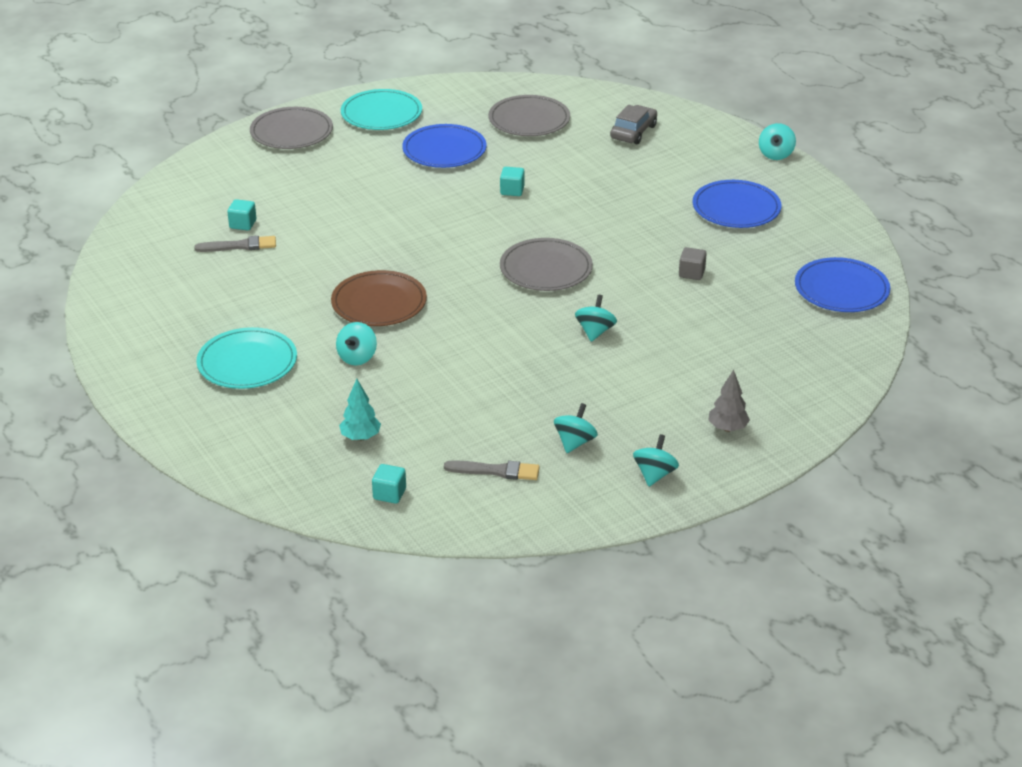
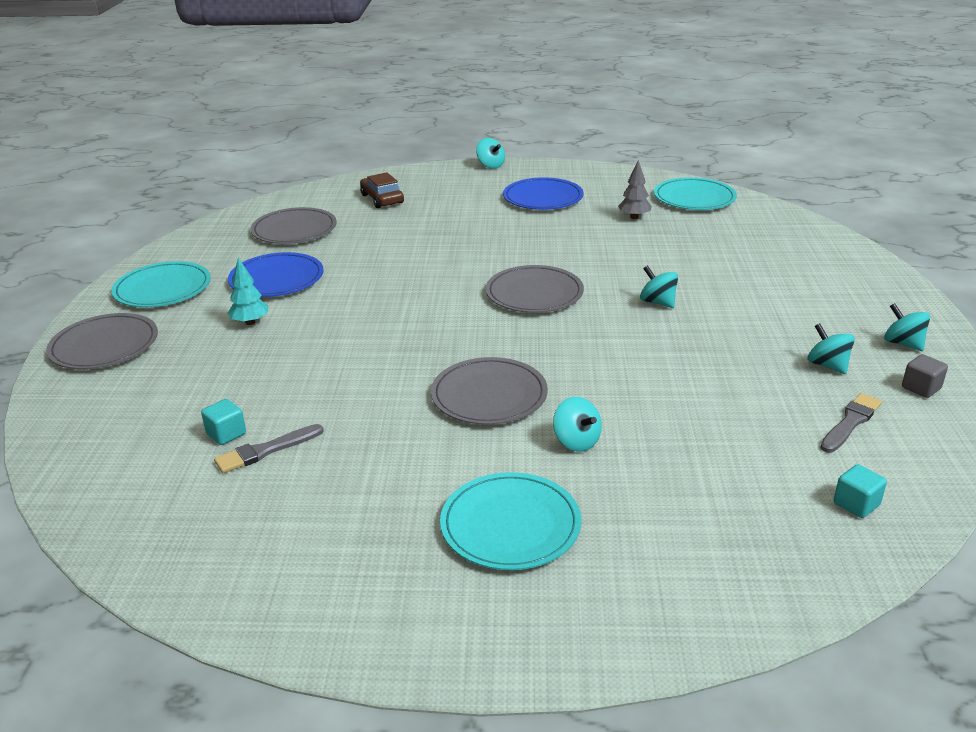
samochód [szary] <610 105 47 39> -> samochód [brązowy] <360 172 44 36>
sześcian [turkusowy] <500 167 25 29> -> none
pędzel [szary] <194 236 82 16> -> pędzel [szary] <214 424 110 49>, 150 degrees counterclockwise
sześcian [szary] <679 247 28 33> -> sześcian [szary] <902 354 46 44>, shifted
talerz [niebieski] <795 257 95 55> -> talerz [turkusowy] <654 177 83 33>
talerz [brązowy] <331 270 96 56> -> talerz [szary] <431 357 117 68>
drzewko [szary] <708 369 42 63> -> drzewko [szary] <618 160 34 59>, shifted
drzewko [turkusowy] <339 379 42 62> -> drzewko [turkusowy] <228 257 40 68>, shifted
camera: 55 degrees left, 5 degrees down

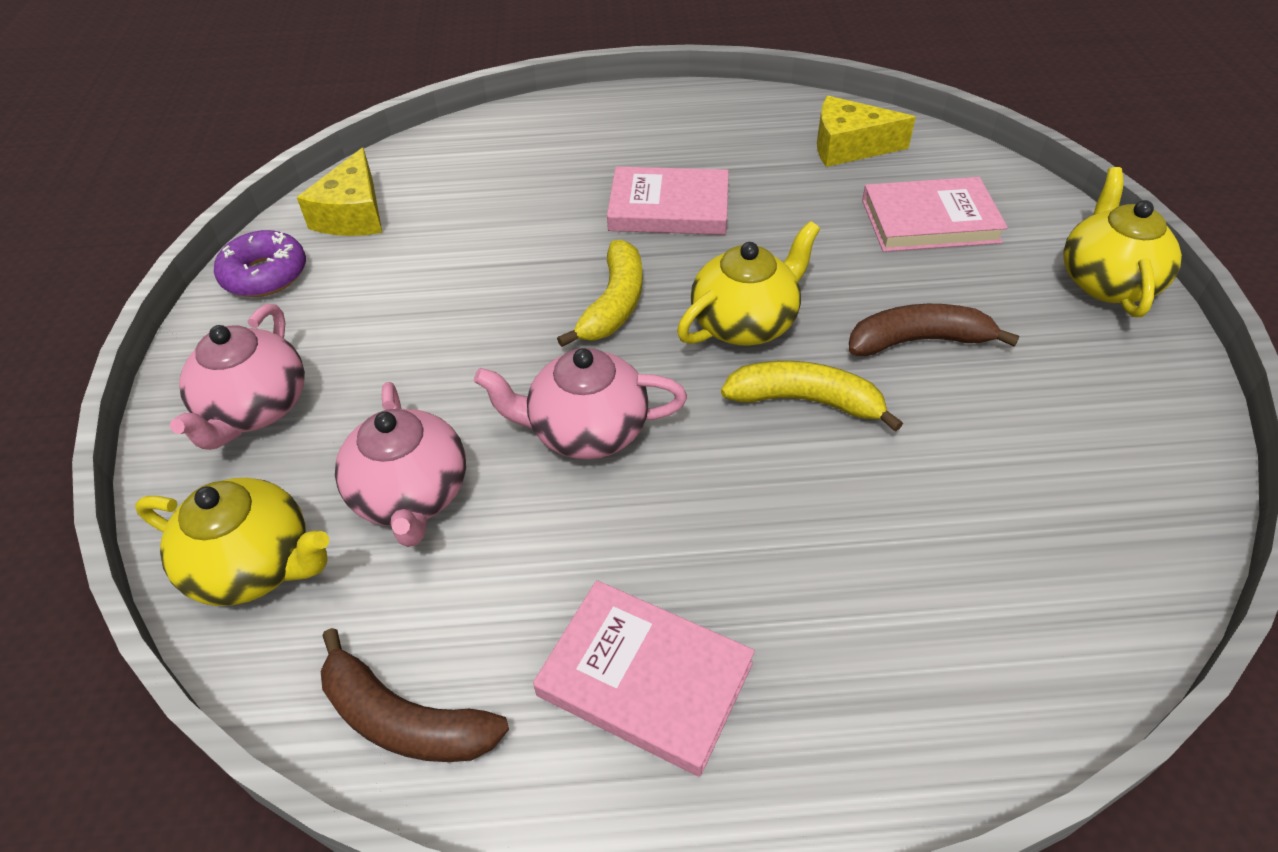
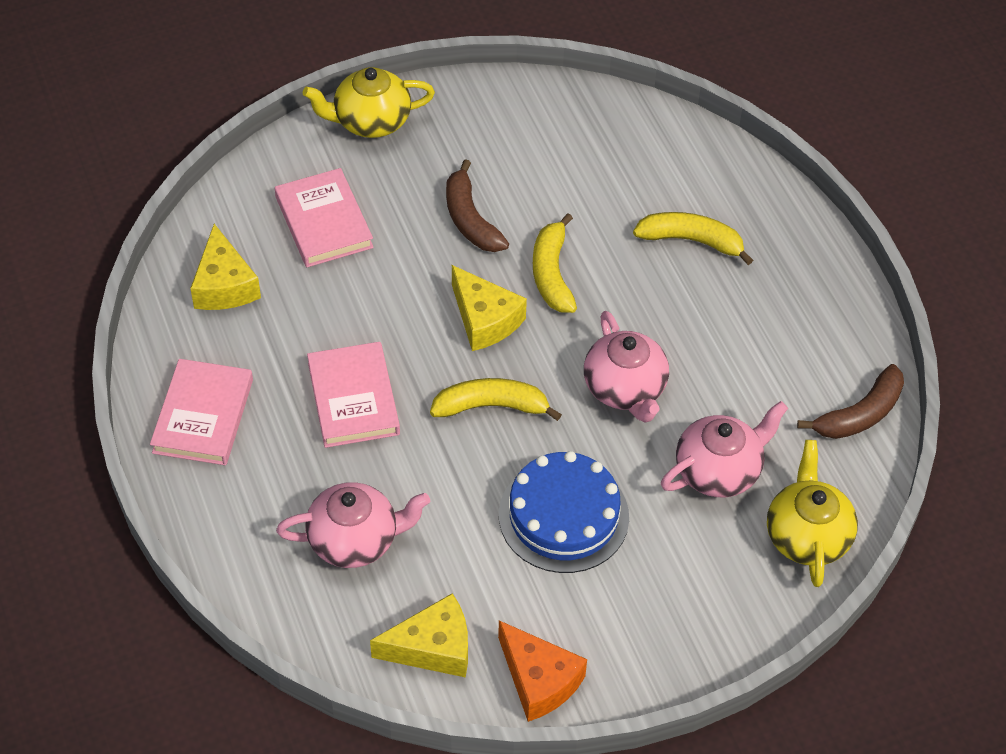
imbryk [żółty] <677 221 143 125> -> ser [żółty] <452 265 75 86>
donut [fioletowy] <214 230 92 67> -> ser [pomarańczowy] <498 621 89 101>
imbryk [różowy] <170 304 135 146> -> imbryk [różowy] <276 482 154 86>, shifted
książka [różowy] <533 580 222 196> -> książka [różowy] <150 359 103 106>, shifted
banan [brązowy] <321 628 188 134> -> banan [brązowy] <797 364 107 75>, 45 degrees clockwise
none -> banan [żółty] <633 212 120 53>
none -> tort [niebieski] <499 451 130 122>
camera: 110 degrees left, 5 degrees up

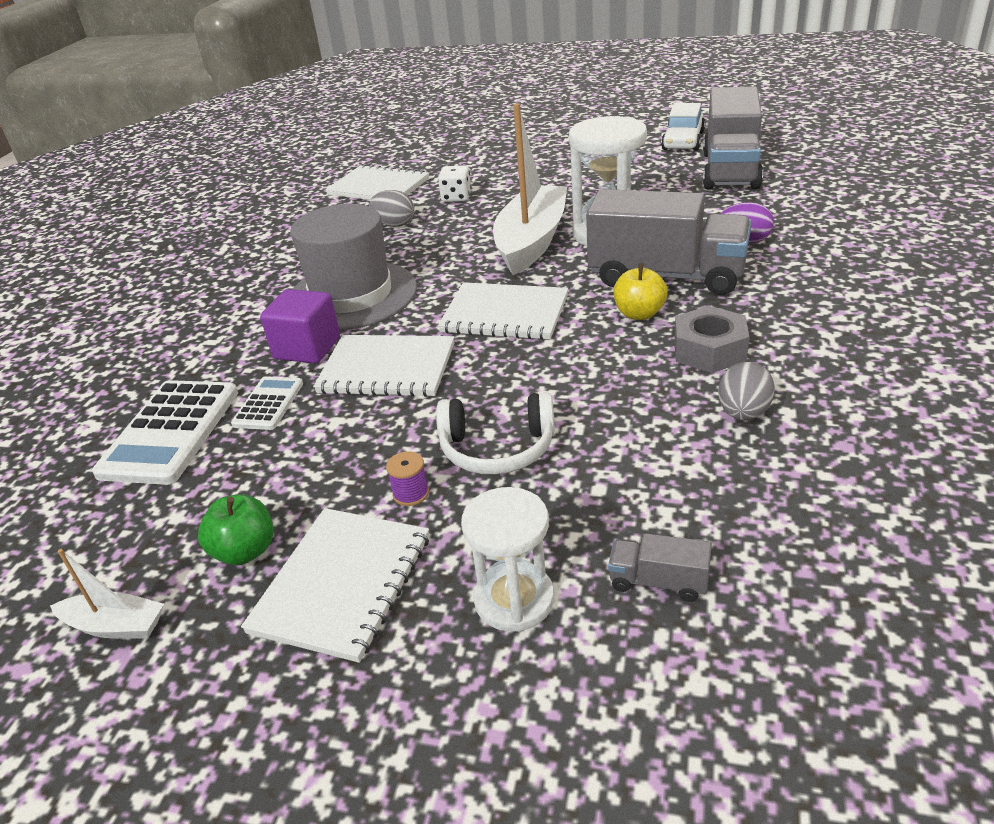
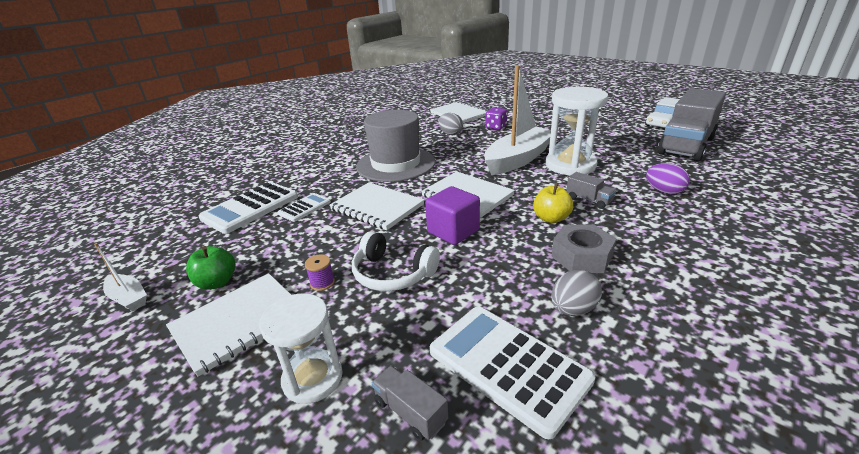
kostka do gry [biały] <438 165 34 37> -> kostka do gry [fioletowy] <485 107 23 23>
ciężarówka [szary] <586 189 165 106> -> ciężarówka [szary] <566 172 50 37>, x0.40
sześcian [fioletowy] <260 289 80 75> -> sześcian [fioletowy] <425 186 55 59>, shifted
none -> kalkulator [biały] <430 306 165 133>
camera: 25 degrees right, 5 degrees down

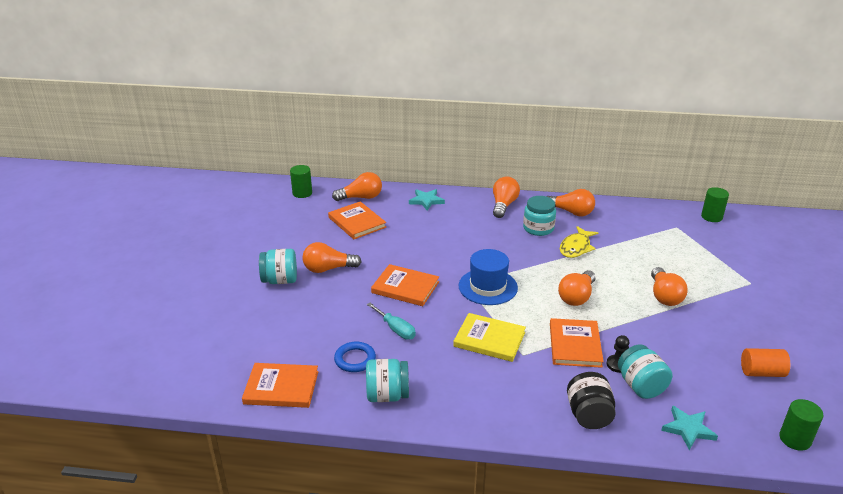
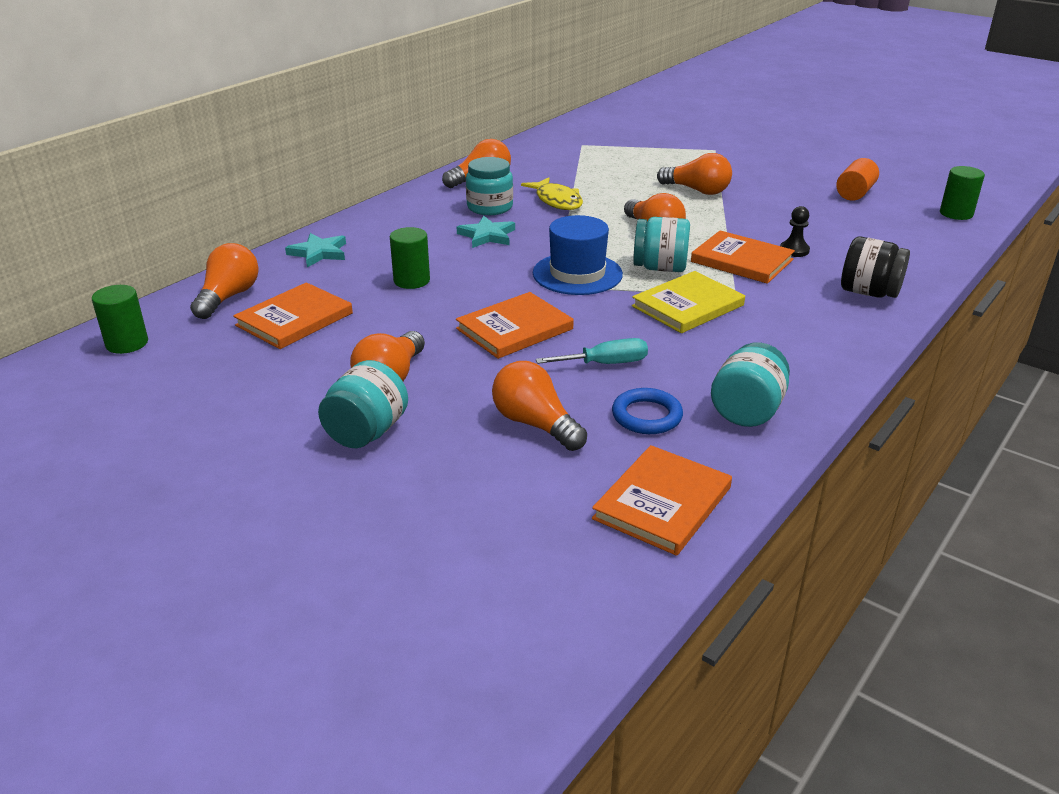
żarówka [pomarańczowy] <493 176 27 42> -> żarówka [pomarańczowy] <492 361 95 90>, shifted
walec [zielony] <701 187 28 35> -> walec [zielony] <390 227 40 62>, shifted
książka [pomarańczowy] <328 201 58 38> -> książka [pomarańczowy] <233 282 120 67>, 45 degrees counterclockwise
słoik [turkusowy] <618 344 55 55> -> słoik [turkusowy] <633 217 57 55>, shifted
gwiazda [turkusowy] <661 406 57 44> -> gwiazda [turkusowy] <457 216 58 32>, shifted
camera: 60 degrees left, 0 degrees up

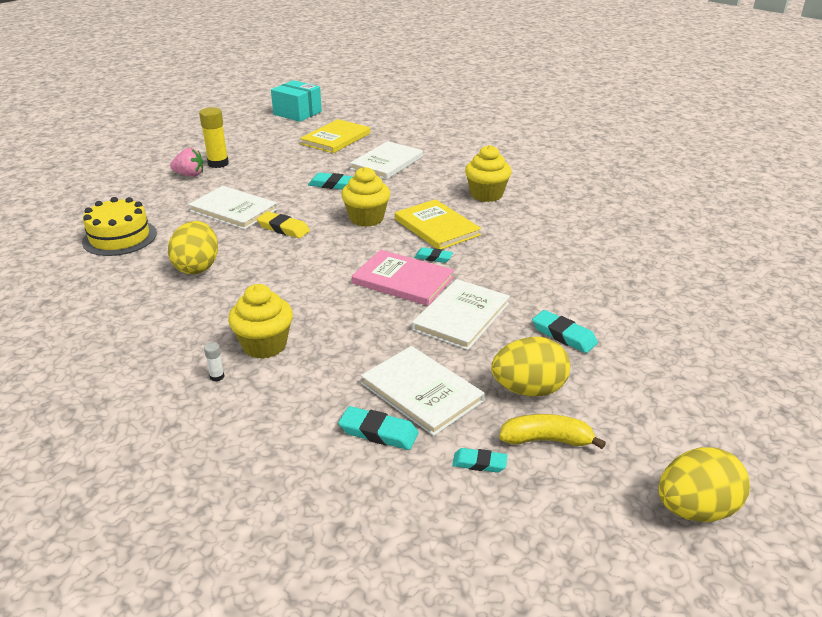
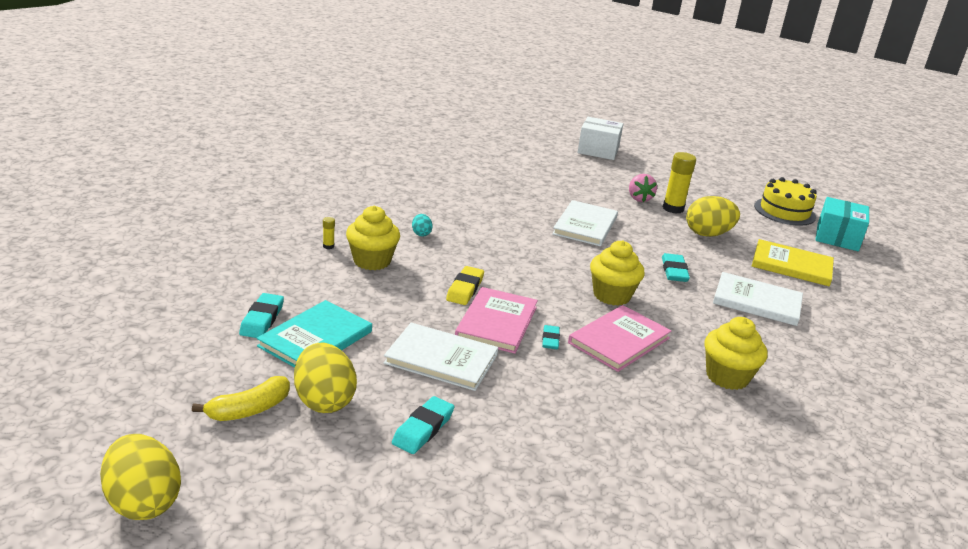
tort [żółty] <82 197 75 59> -> tort [żółty] <754 177 63 49>, shifted
książka [żółty] <395 199 86 50> -> książka [różowy] <568 305 103 67>
gumka do mazania [żółty] <257 212 53 26> -> gumka do mazania [żółty] <446 266 38 39>, shifted
jajko [żółty] <168 221 50 54> -> jajko [żółty] <686 196 54 41>, shifted
klej w sztyfcie [biały] <204 342 20 39> -> klej w sztyfcie [żółty] <323 217 12 32>
książka [biały] <361 346 124 90> -> książka [turkusowy] <257 300 115 68>
banan [żółty] <499 414 107 35> -> banan [żółty] <192 376 98 45>, 60 degrees clockwise
gumka do mazania [turkusowy] <452 448 56 25> -> none
none -> pudełko [biały] <577 117 46 43>
none -> jajko [turkusowy] <412 214 21 23>
camera: 75 degrees right, 5 degrees down

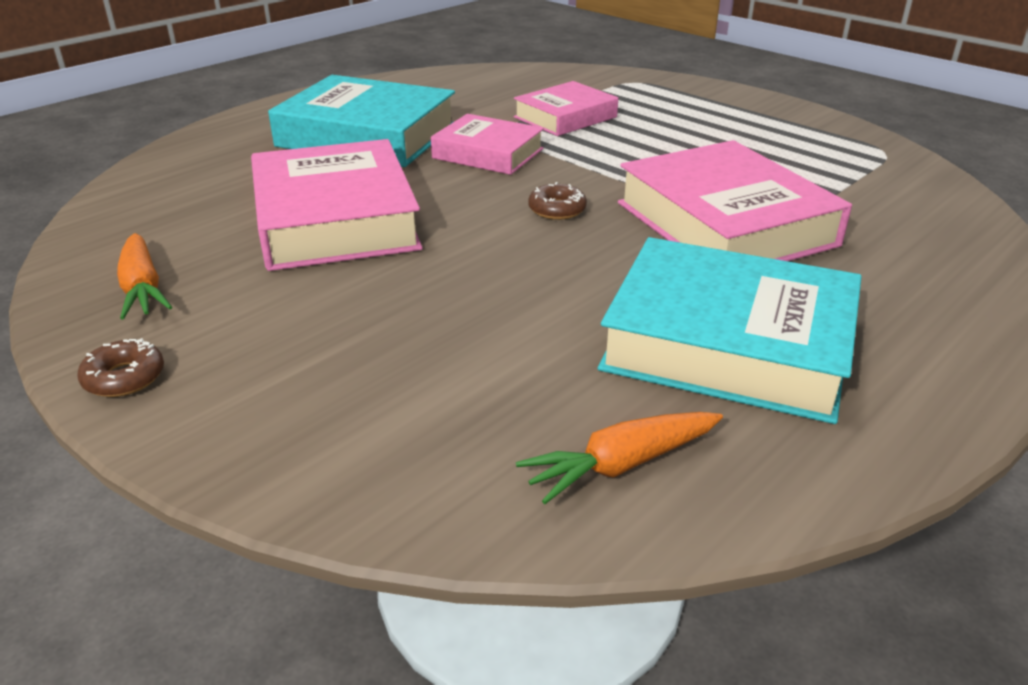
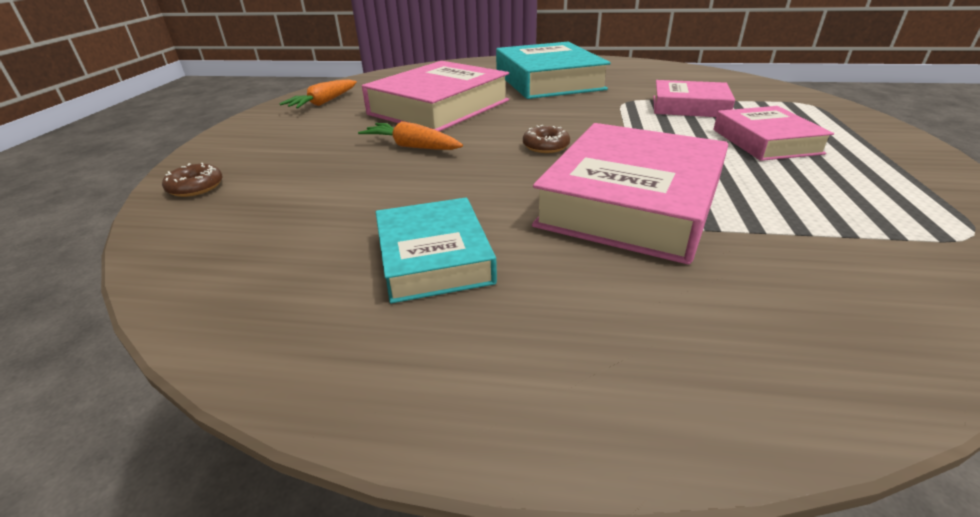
książka [różowy] <431 114 113 61> -> książka [różowy] <714 106 120 55>, shifted
książka [turkusowy] <598 237 264 187> -> książka [turkusowy] <376 198 121 106>, x0.59
donut [brązowy] <77 338 87 59> -> donut [brązowy] <162 163 60 34>, shifted
marchewka [pomarańczowy] <516 412 207 92> -> marchewka [pomarańczowy] <358 121 105 29>, shifted
camera: 55 degrees right, 0 degrees up

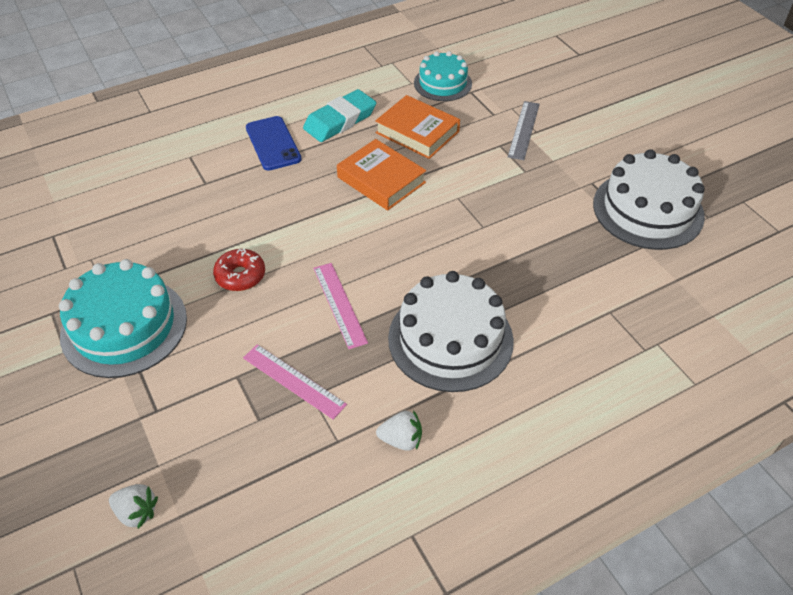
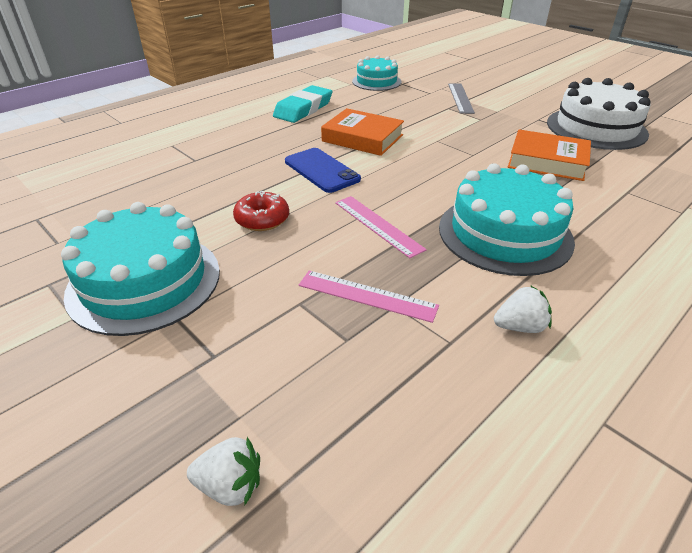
książka [pomarańczowy] <375 95 85 64> -> książka [pomarańczowy] <508 130 83 51>, shifted
telefon [niebieski] <246 116 56 55> -> telefon [niebieski] <285 148 76 45>, shifted
tort [biały] <388 271 126 121> -> tort [turkusowy] <439 163 136 113>
camera: 15 degrees left, 10 degrees down

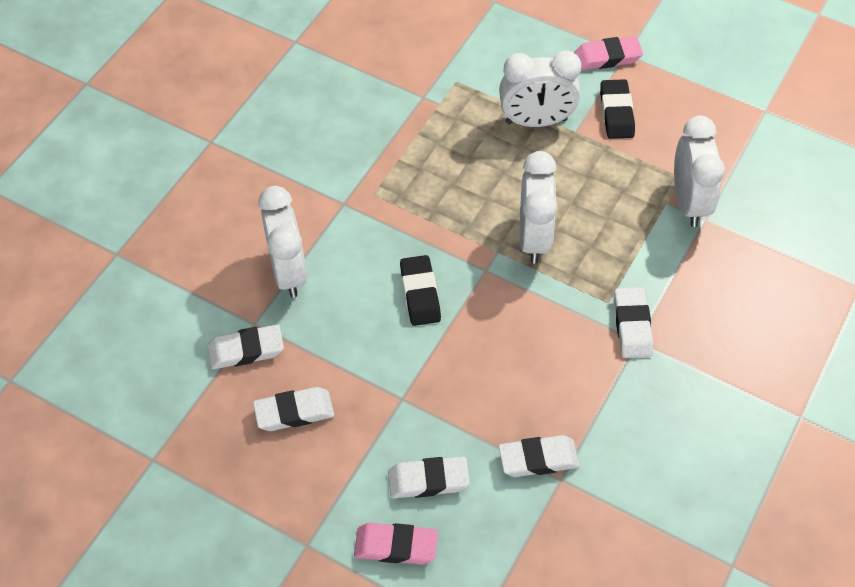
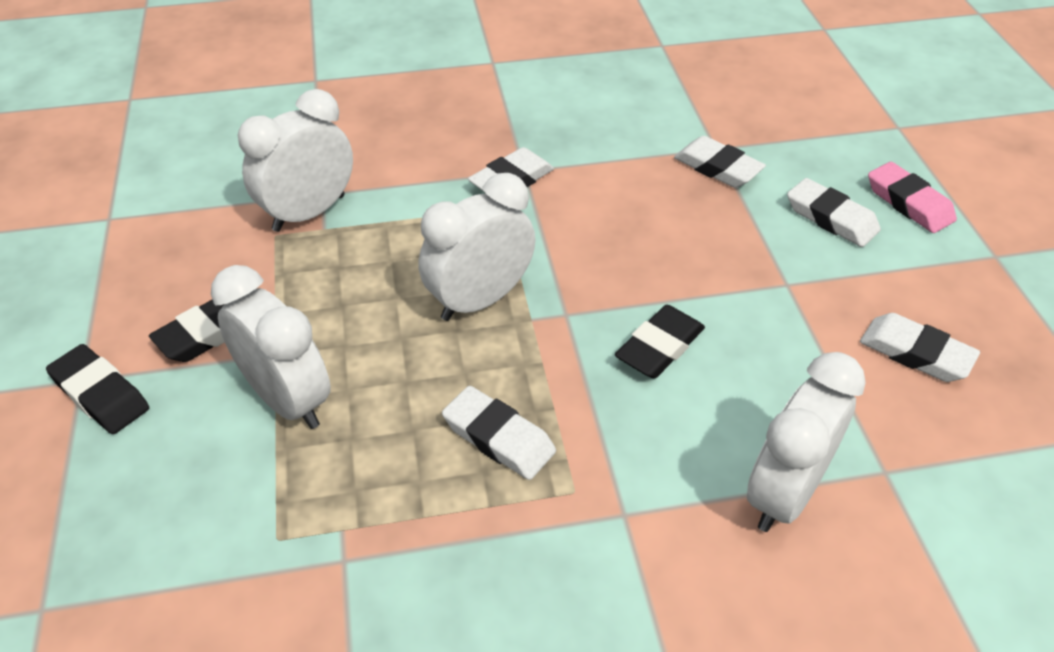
gumka do mazania [różowy] <574 36 69 34> -> gumka do mazania [czarny] <46 344 103 90>
gumka do mazania [biały] <208 325 76 44> -> gumka do mazania [biały] <442 386 114 94>, shifted
camera: 130 degrees left, 10 degrees down

